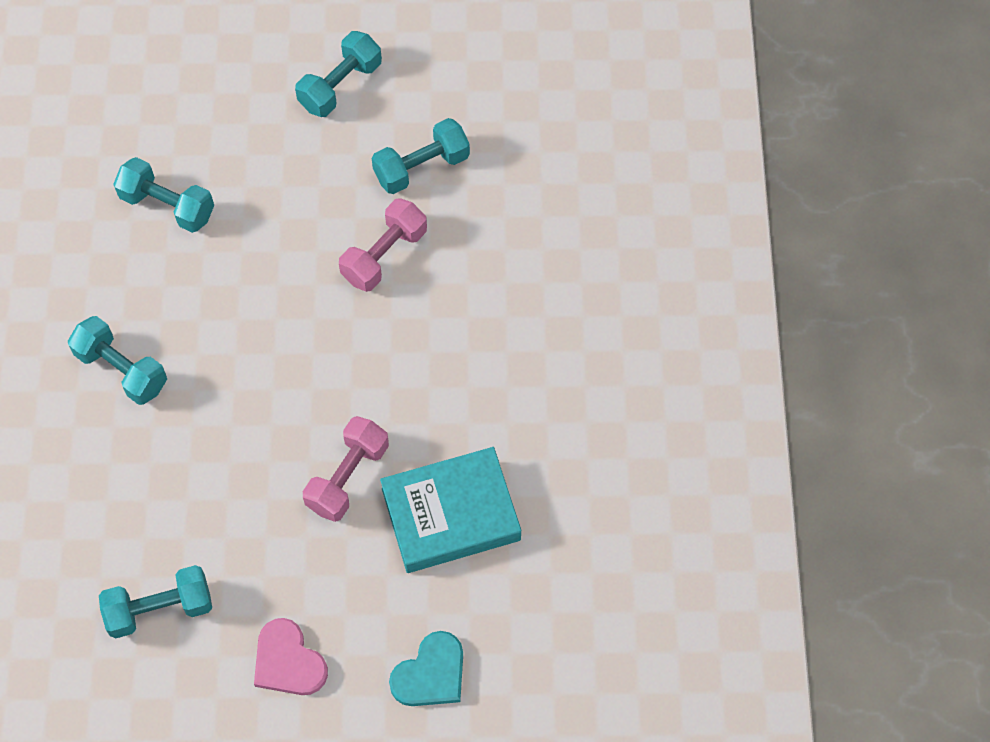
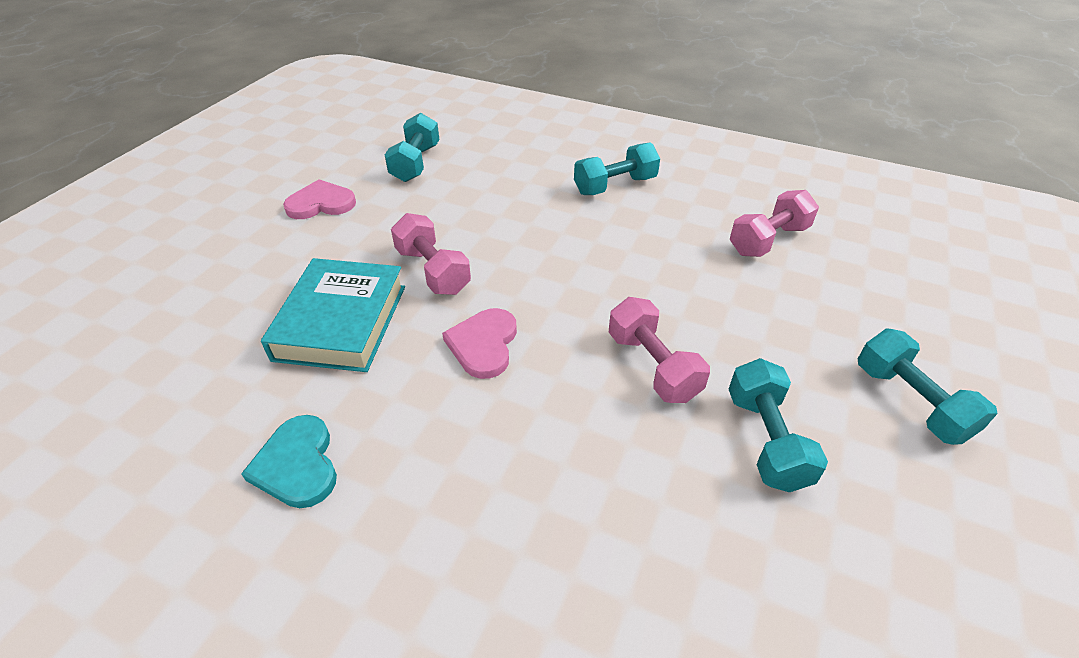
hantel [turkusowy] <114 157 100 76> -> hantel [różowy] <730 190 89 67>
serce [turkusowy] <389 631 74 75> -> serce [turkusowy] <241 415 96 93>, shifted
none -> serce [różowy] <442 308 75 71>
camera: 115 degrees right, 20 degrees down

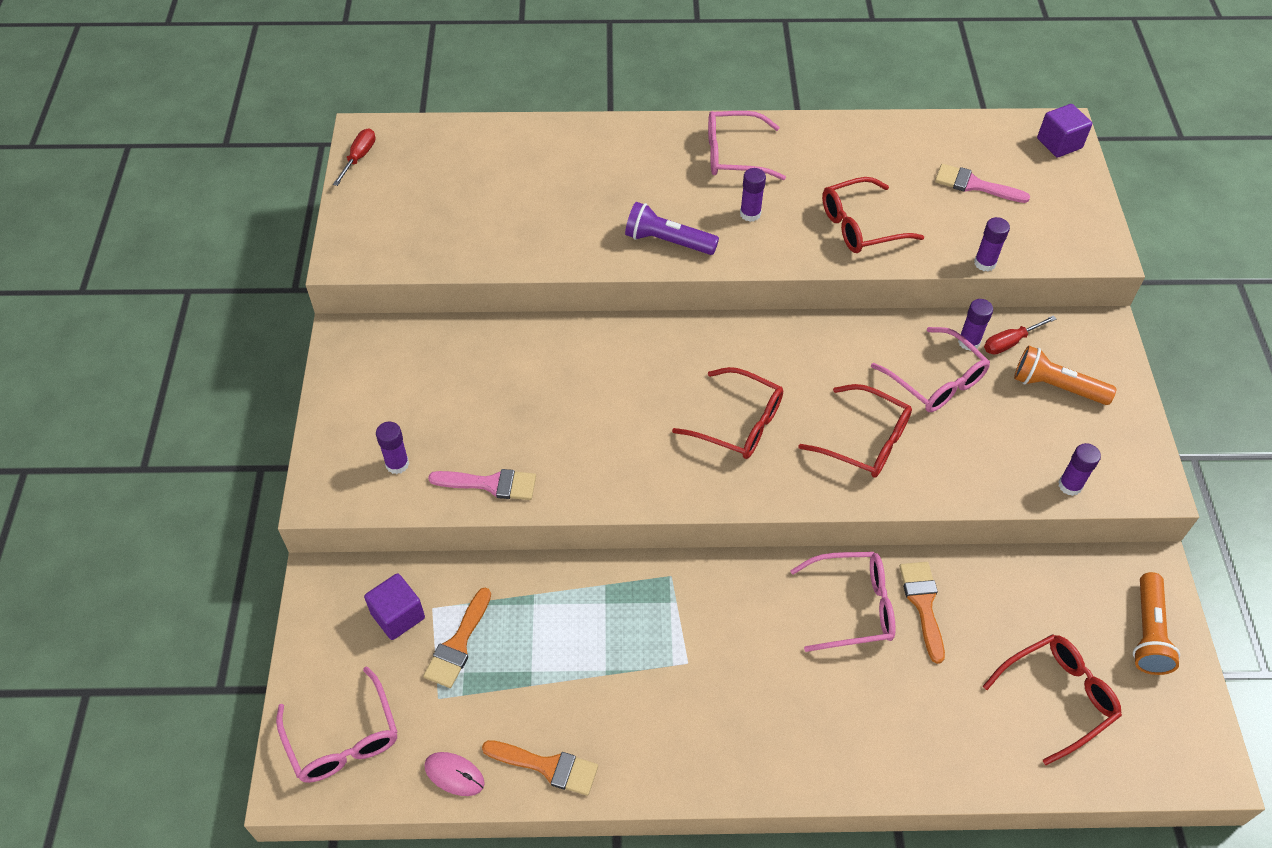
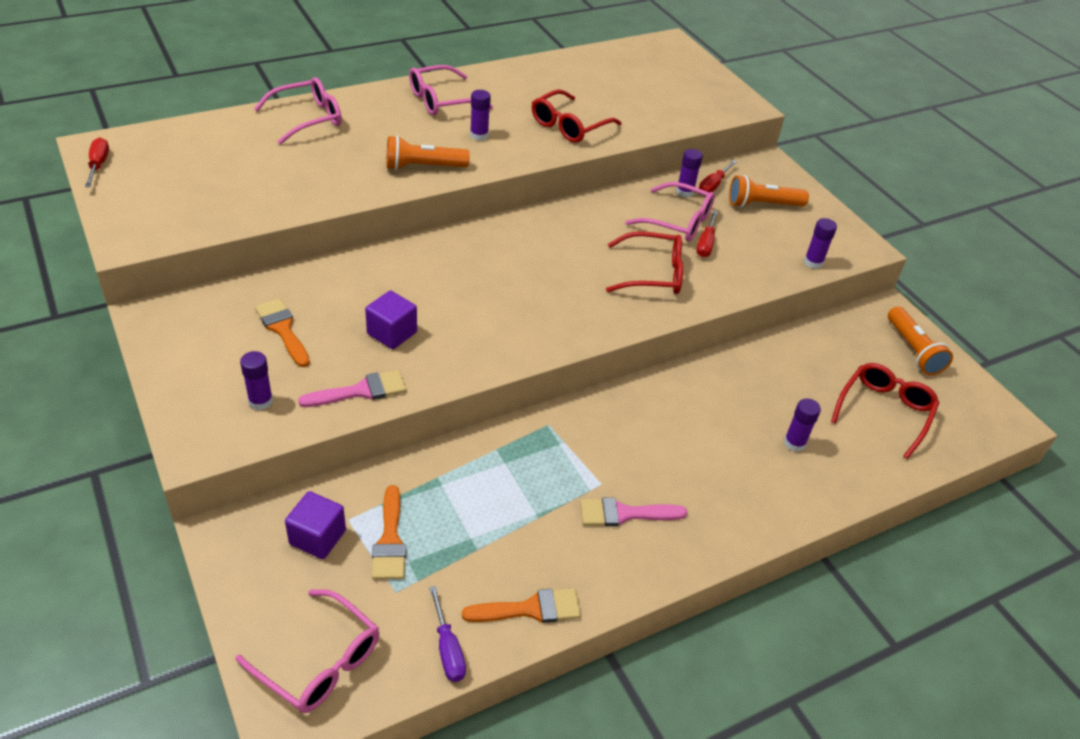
sześcian [fioletowy] <1037 104 55 54> -> sześcian [fioletowy] <365 290 52 59>, shifted
pędzel [różowy] <935 164 95 39> -> pędzel [różowy] <580 497 107 30>, shifted
latarka [fioletowy] <625 202 94 53> -> latarka [pomarańczowy] <387 135 83 35>
klej w sztyfcie [fioletowy] <974 217 36 55> -> klej w sztyfcie [fioletowy] <784 398 37 54>, shifted
okulary [czerwony] <672 367 111 92> -> none
okulary [różowy] <790 552 106 100> -> okulary [różowy] <254 77 88 68>, shifted
pędzel [pomarańczowy] <899 562 46 102> -> pędzel [pomarańczowy] <255 298 55 69>, shifted
myszka [różowy] <424 752 61 44> -> śrubokręt [fioletowy] <429 586 37 96>
none -> śrubokręt [czerwony] <696 211 22 46>
camera: 30 degrees left, 10 degrees down

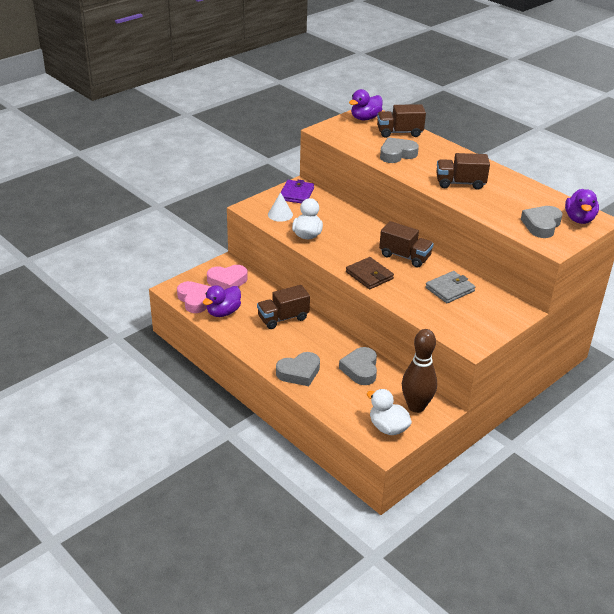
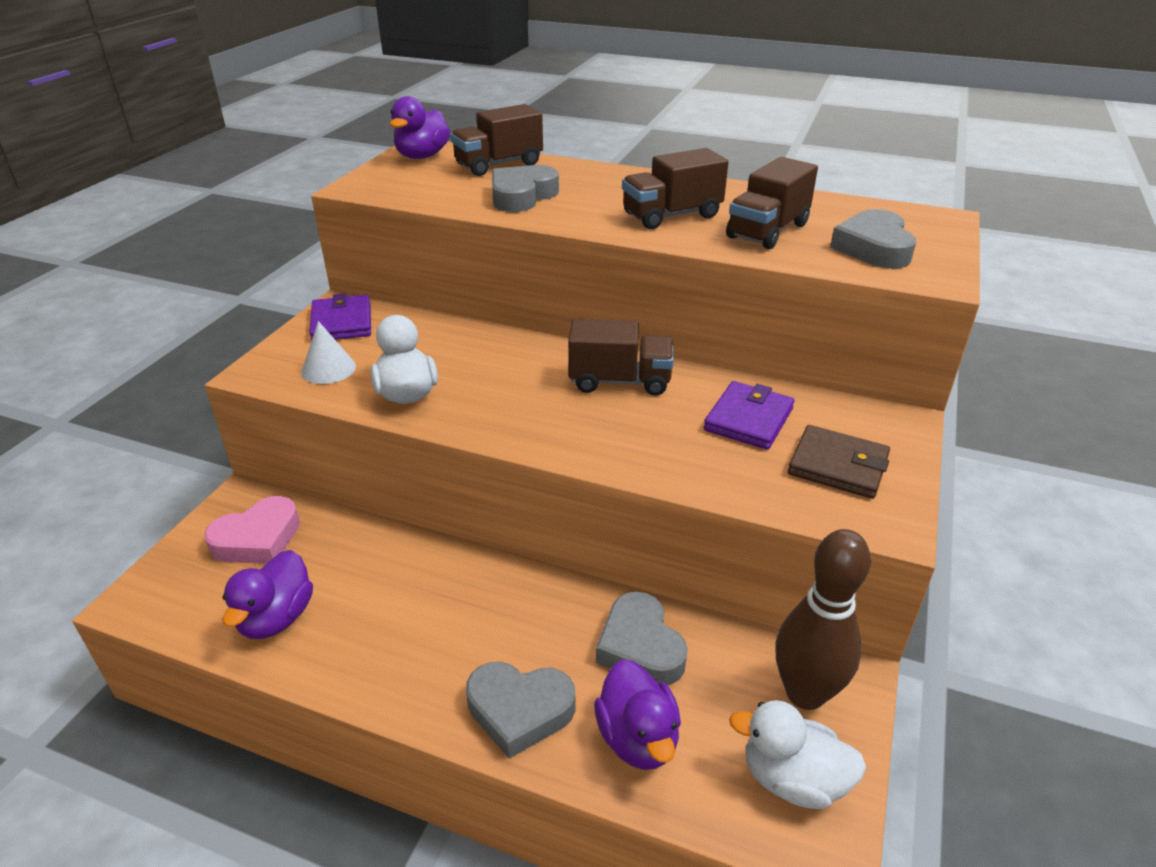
kaczka [fioletowy] <565 189 34 35> -> kaczka [fioletowy] <594 659 87 111>, shifted
portfel [brązowy] <346 257 48 32> -> portfel [brązowy] <788 425 102 74>, shifted
portfel [szary] <425 271 50 32> -> portfel [fioletowy] <704 381 90 69>
serce [różowy] <177 281 34 32> -> none
ciężarówka [brązowy] <257 285 53 44> -> ciężarówka [brązowy] <726 157 92 92>, shifted
serce [szary] <276 352 44 34> -> serce [szary] <466 662 109 97>, 60 degrees clockwise
camera: 25 degrees left, 0 degrees up

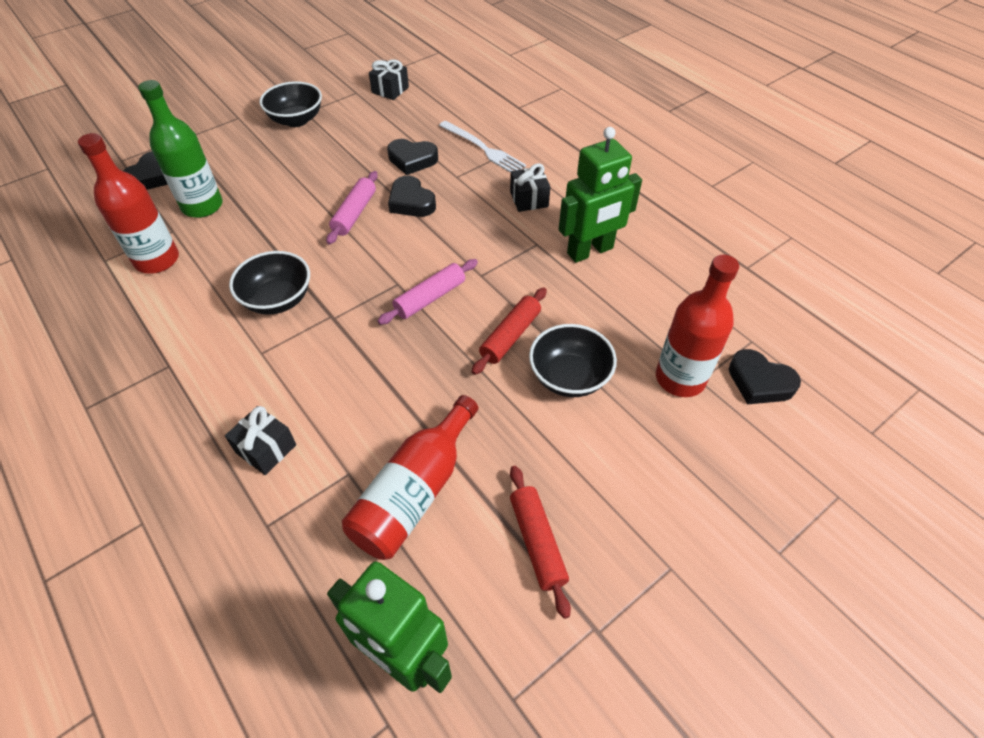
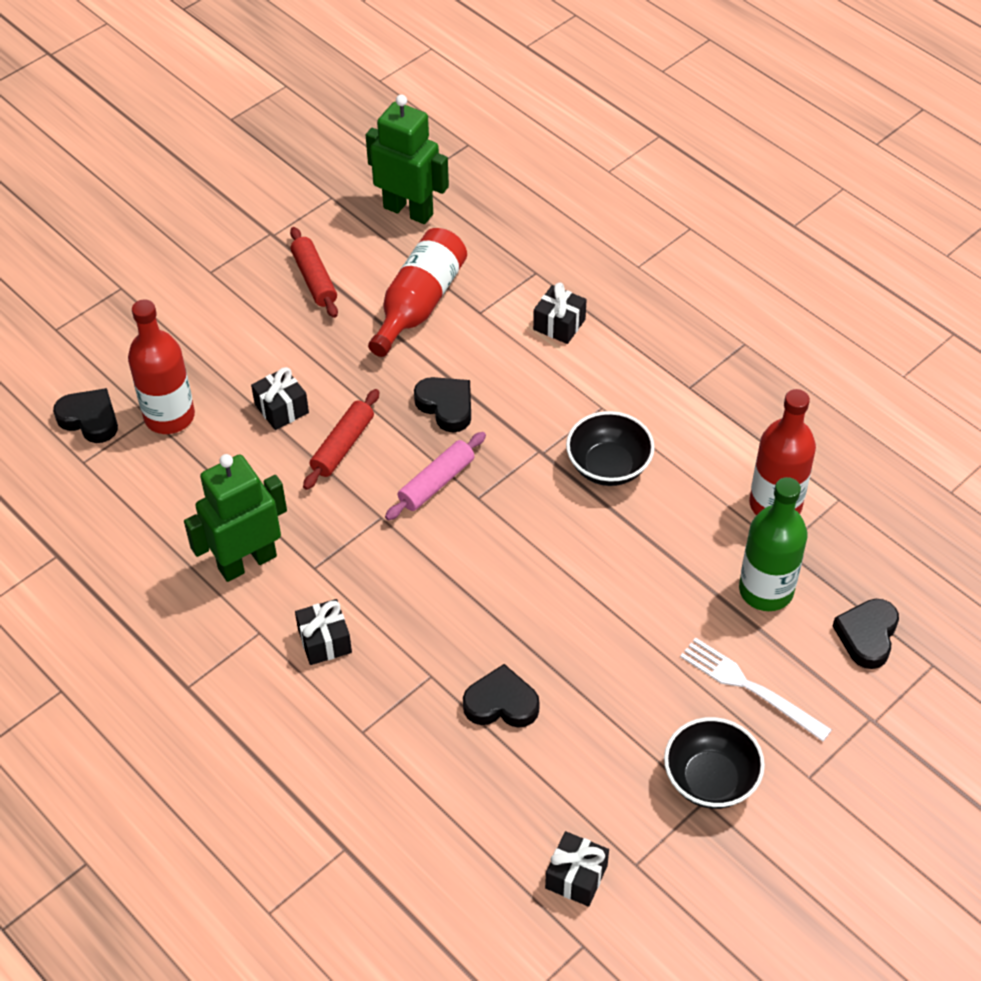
widelec [biały] <439 121 87 52> -> widelec [biały] <680 638 152 103>, shifted
wałek do ciasta [różowy] <326 171 52 73> -> none
serce [czarny] <388 176 48 41> -> serce [czarny] <414 377 57 55>, shifted
miska [czarny] <529 324 88 73> -> prezent [czarny] <251 367 58 63>
camera: 175 degrees right, 0 degrees up

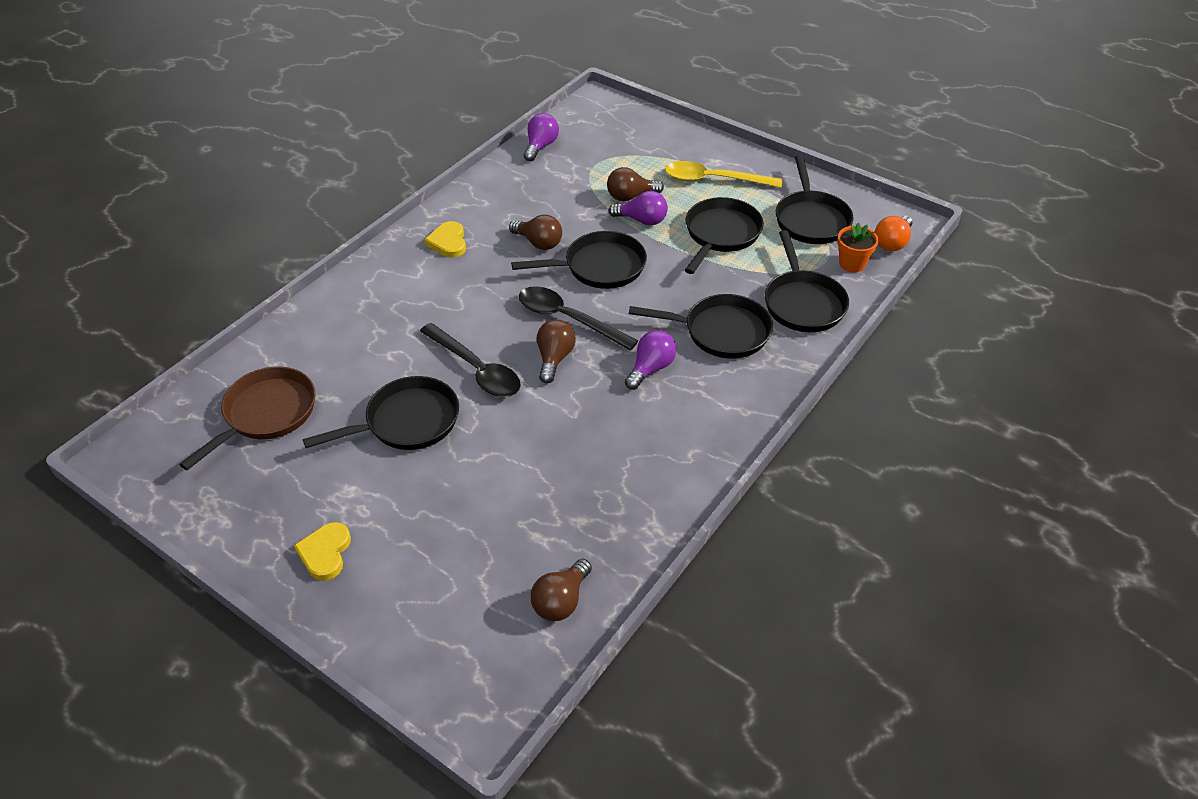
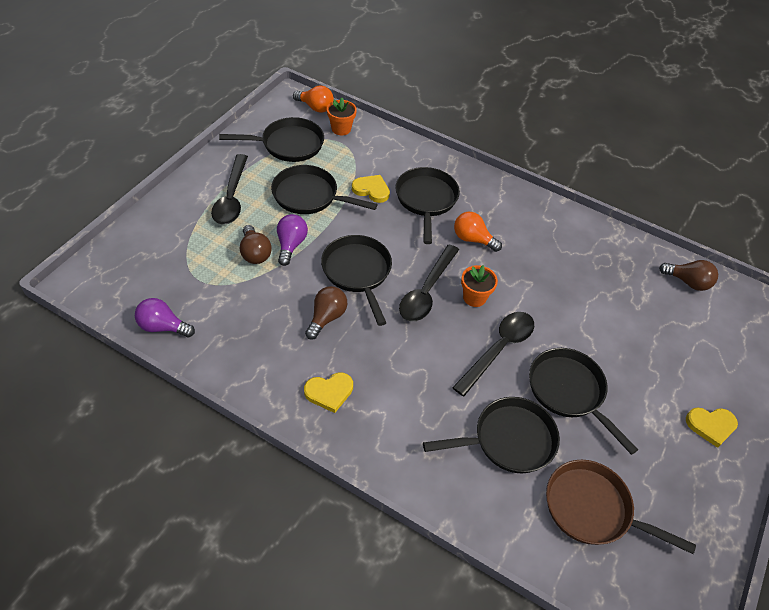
łyżka [żółty] <665 161 117 27> -> łyżka [czarny] <211 154 37 70>
patelnia [czarny] <765 230 84 102> -> patelnia [czarny] <423 397 137 76>, shifted
żarówka [brązowy] <537 319 39 65> -> doniczka [pomarańczowy] <461 265 37 42>
żarówka [fioletowy] <625 330 51 60> -> żarówka [pomarańczowy] <454 212 48 40>
none -> serce [żółty] <352 175 38 28>
camera: 100 degrees left, 5 degrees up

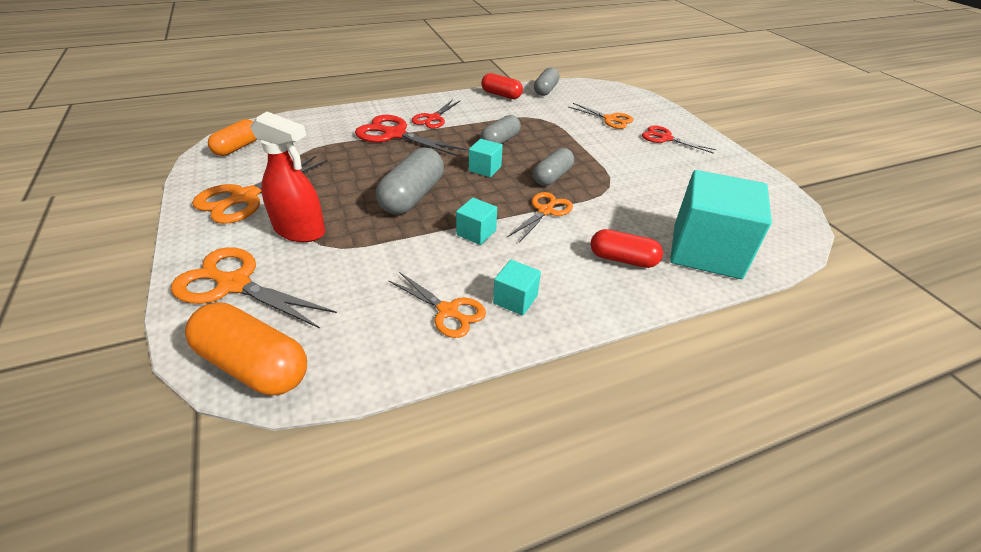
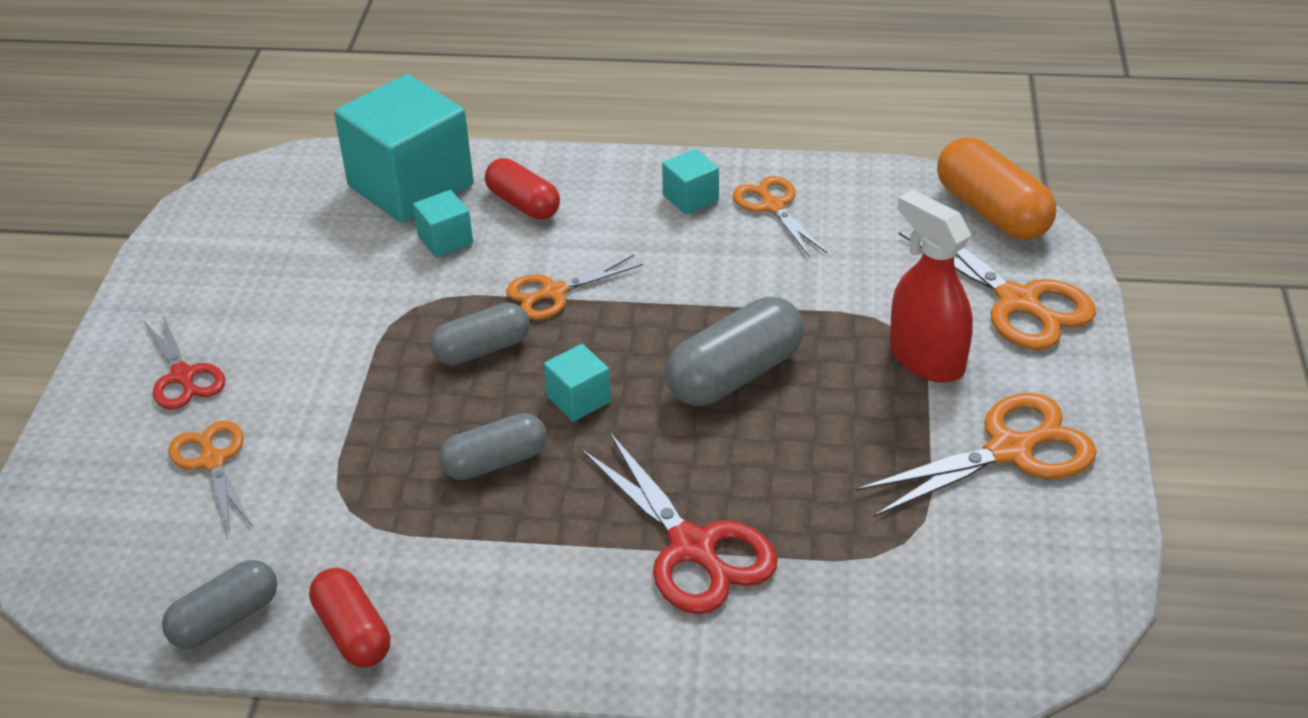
nożyczki [czerwony] <412 99 49 30> -> none
kapsułka [pomarańczowy] <208 119 49 37> -> none
sześcian [turkusowy] <456 198 41 47> -> sześcian [turkusowy] <413 190 60 67>, shifted
camera: 150 degrees left, 0 degrees up

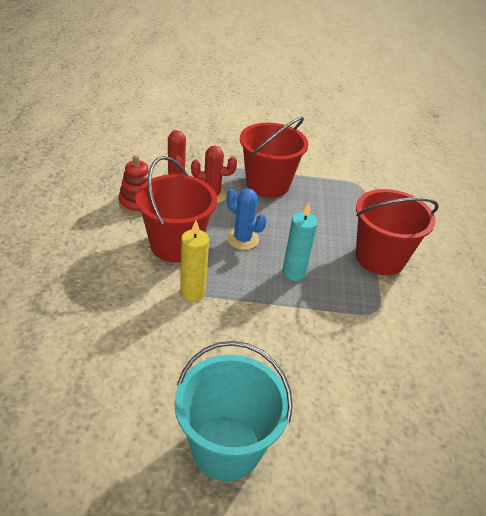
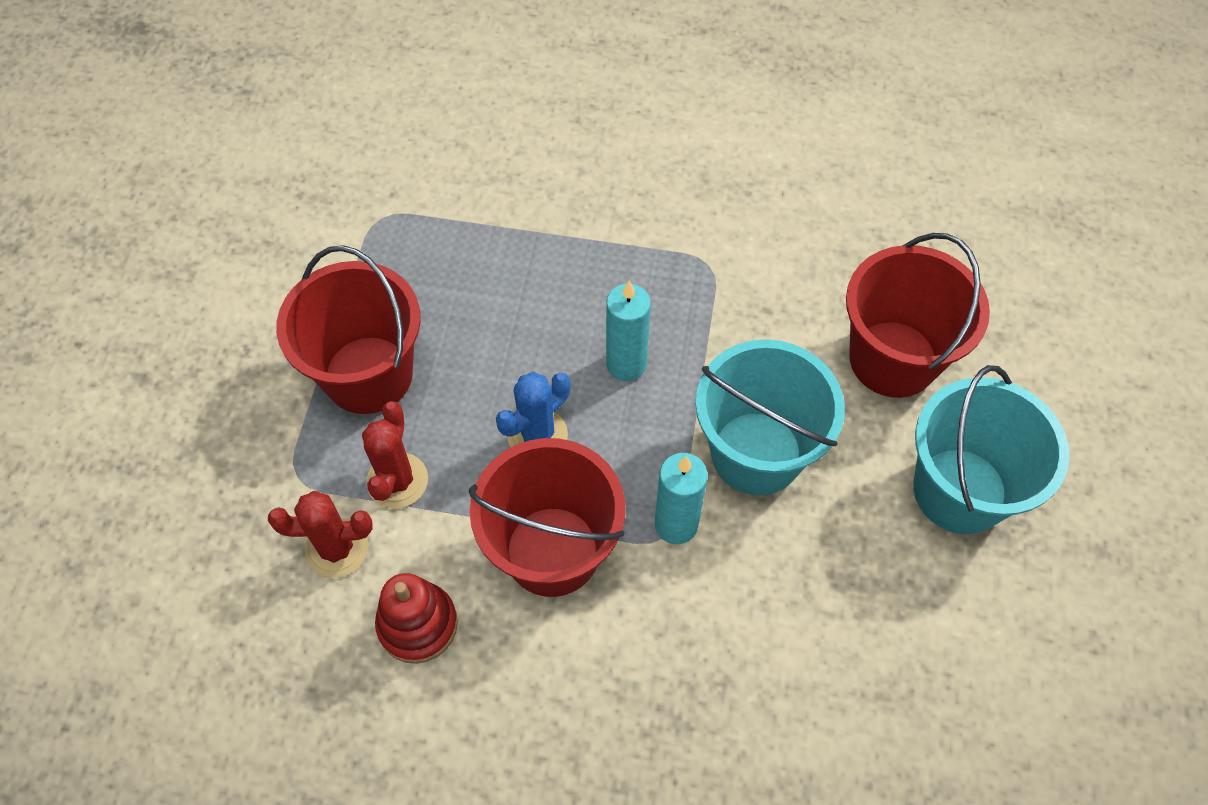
wiadro [czerwony] <356 189 83 86> -> wiadro [czerwony] <846 233 144 165>, shifted
świeca [żółty] <180 220 29 82> -> świeca [turkusowy] <655 453 53 91>
none -> wiadro [turkusowy] <696 339 149 156>
camera: 80 degrees left, 20 degrees up

